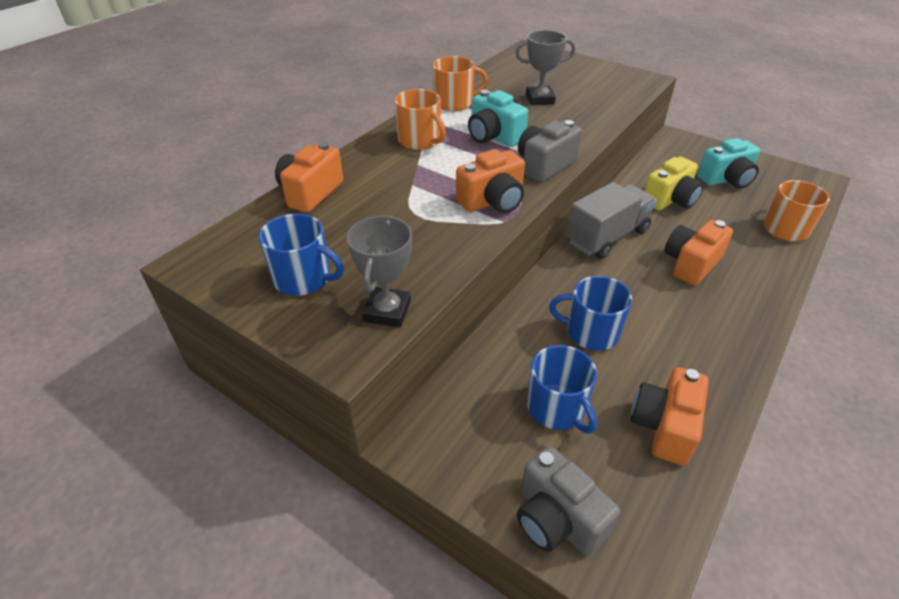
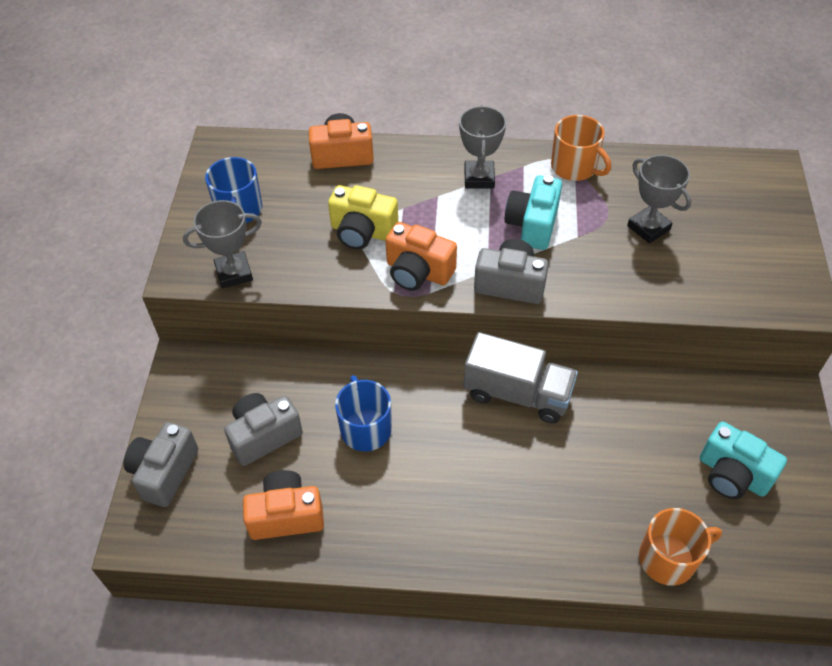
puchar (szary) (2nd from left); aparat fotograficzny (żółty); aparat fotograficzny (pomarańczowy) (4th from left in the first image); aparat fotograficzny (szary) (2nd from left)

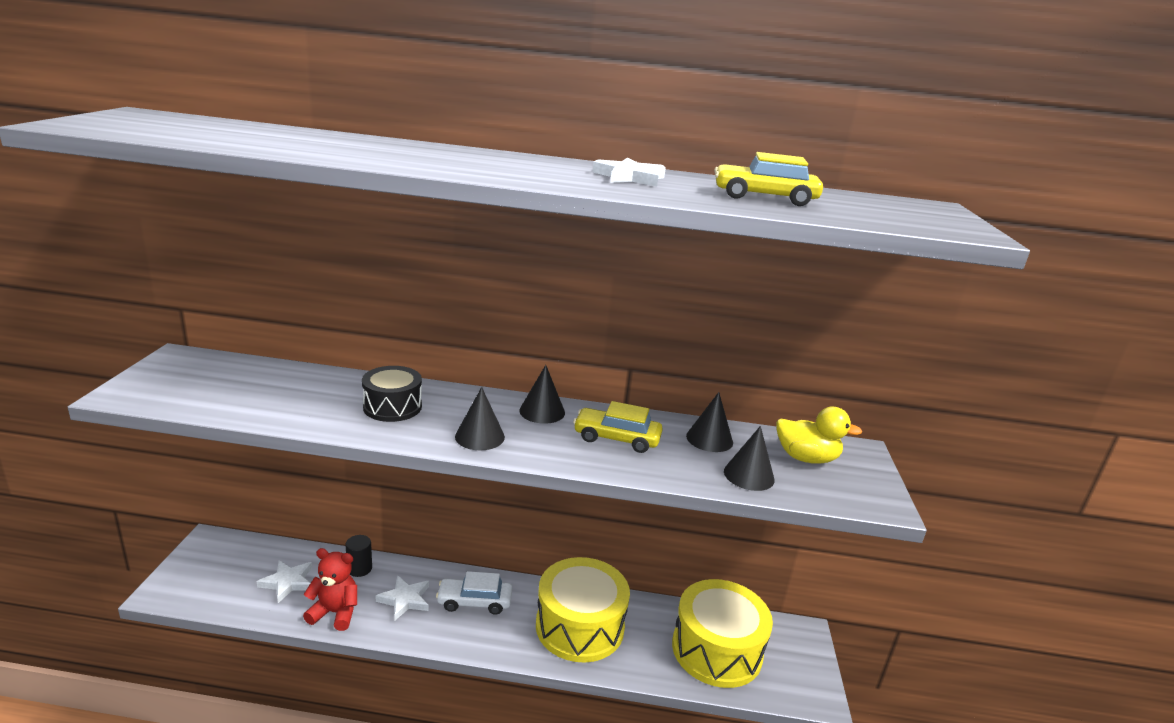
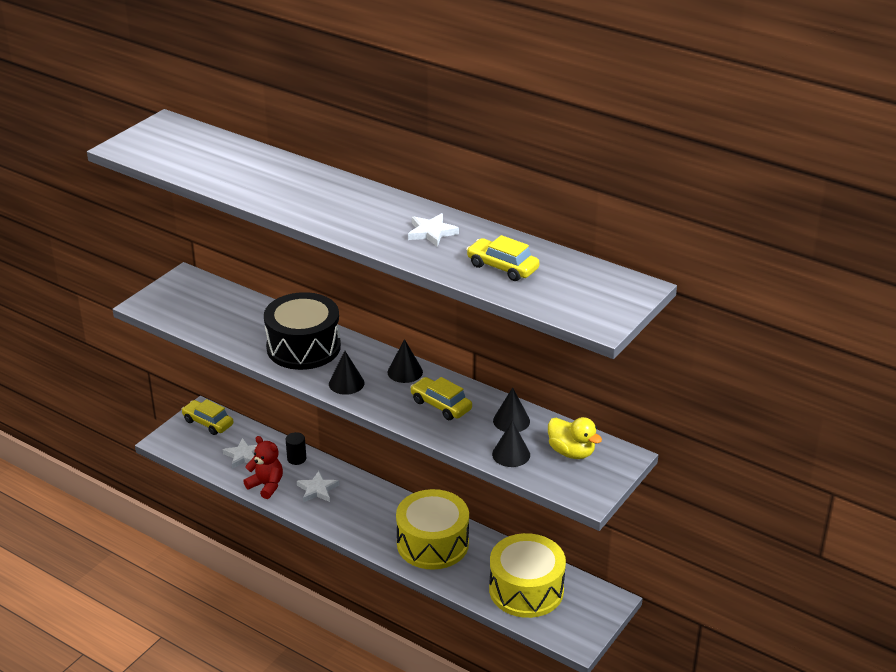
bęben (czarny); samochód (biały); samochód (żółty) (1st from left)

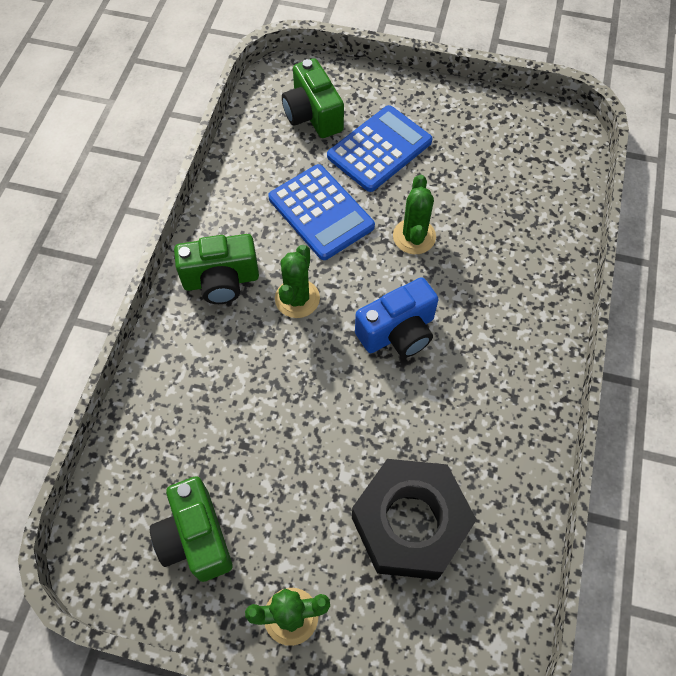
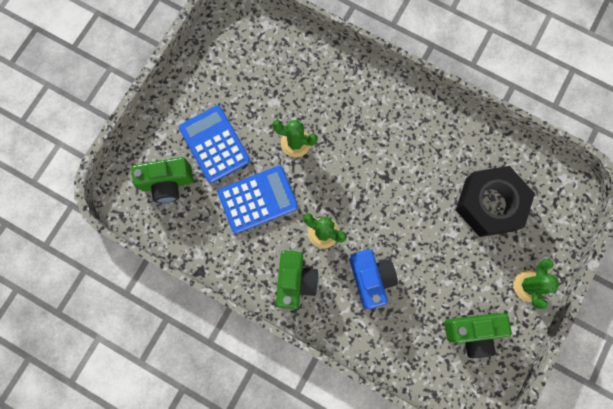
aparat fotograficzny (niebieski)

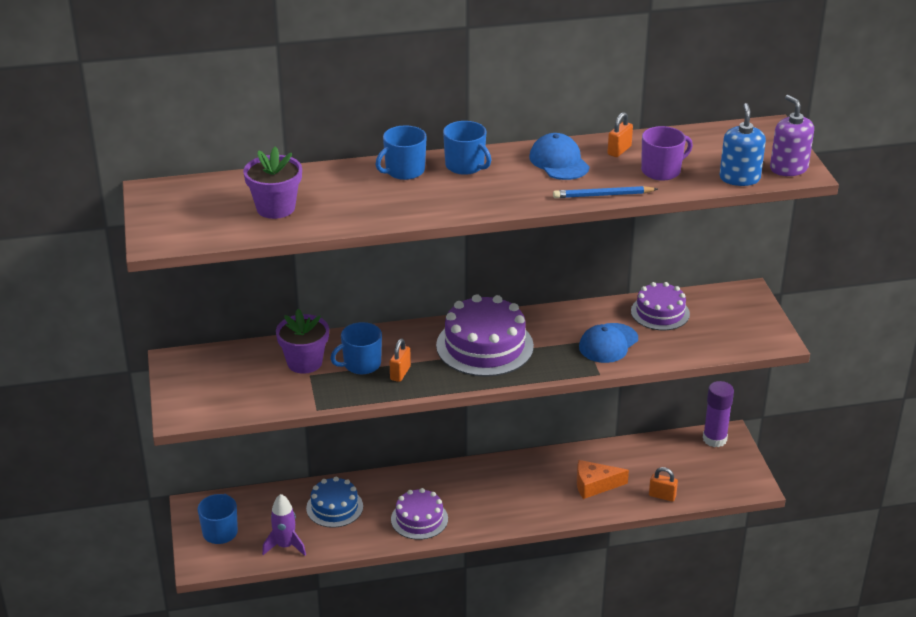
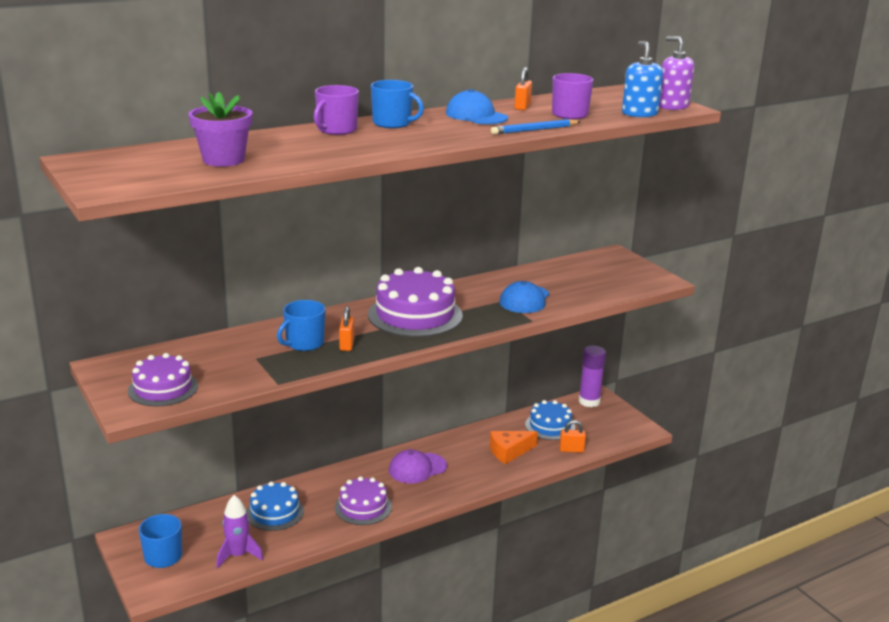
kubek (fioletowy) (1st from left); tort (fioletowy) (1st from left); doniczka (fioletowy) (2nd from left in the first image); tort (niebieski) (2nd from left); czapka (fioletowy)

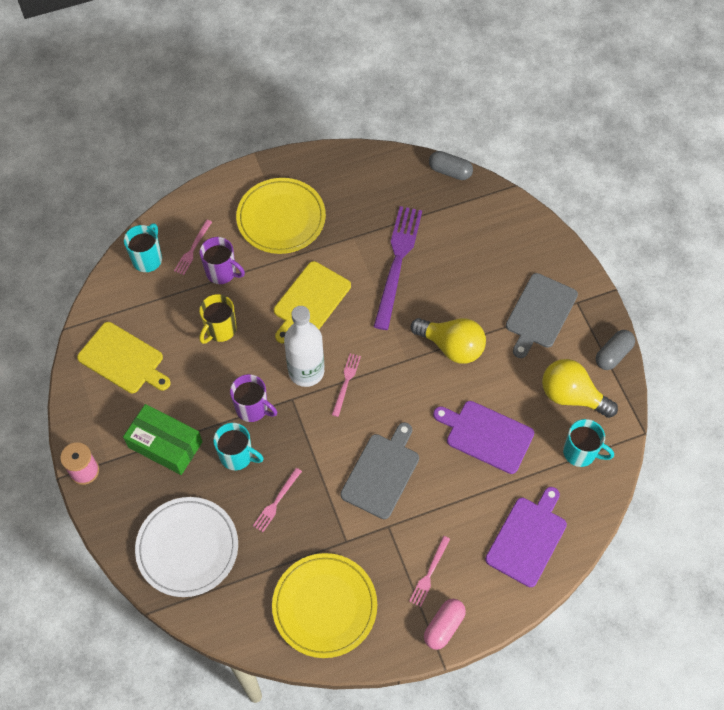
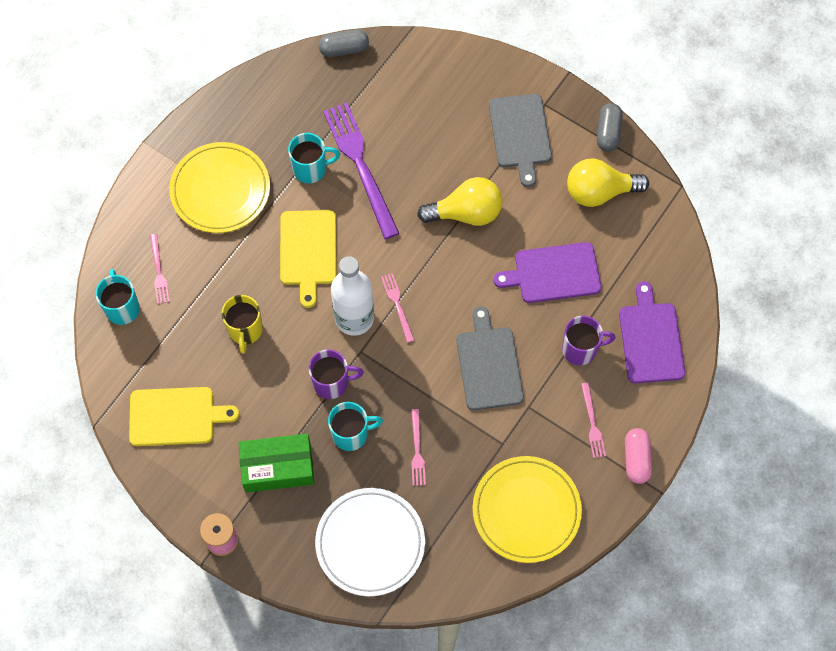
kubek (fioletowy) (2nd from left); kubek (turkusowy) (2nd from left)

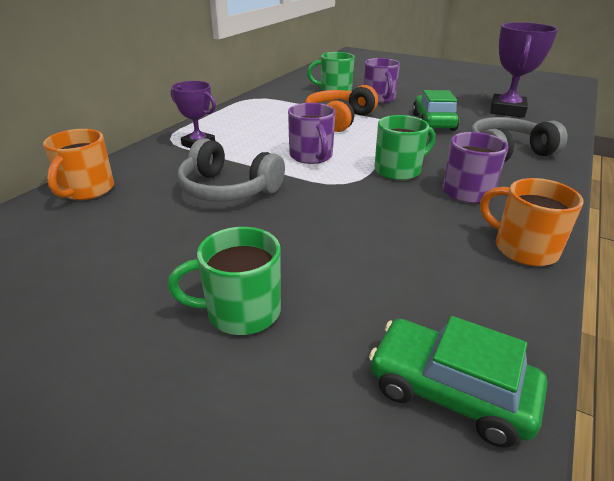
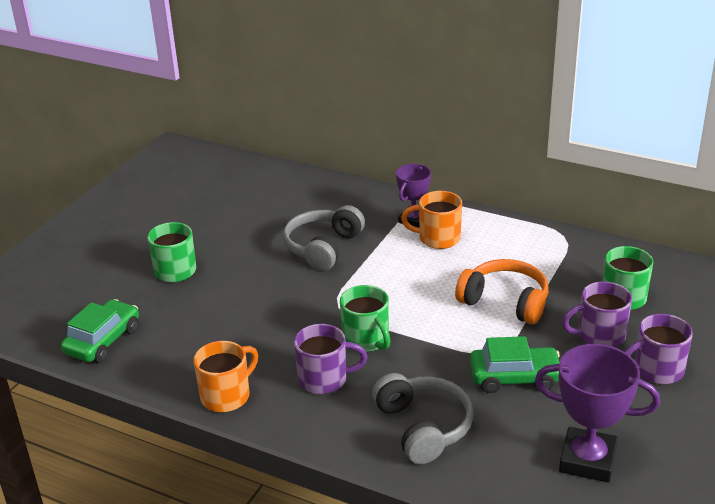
kubek (fioletowy) (3rd from left); kubek (pomarańczowy) (2nd from left)

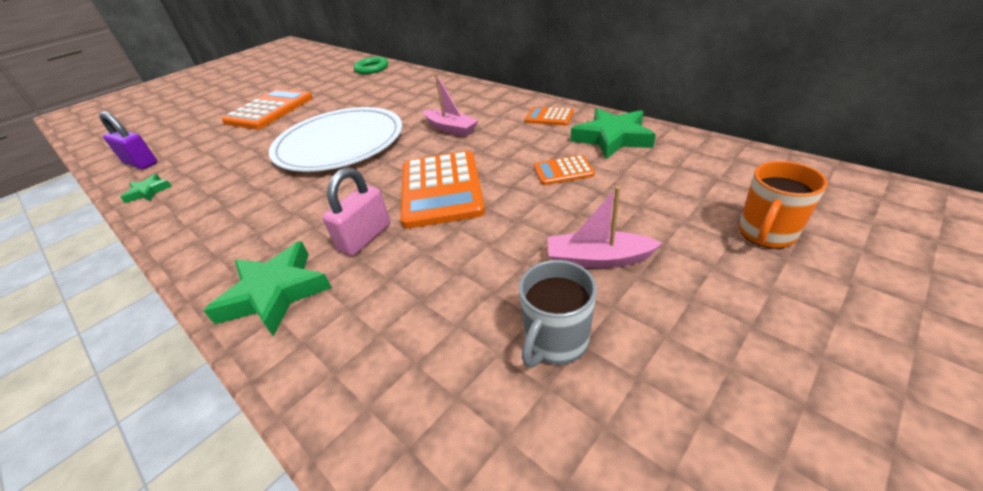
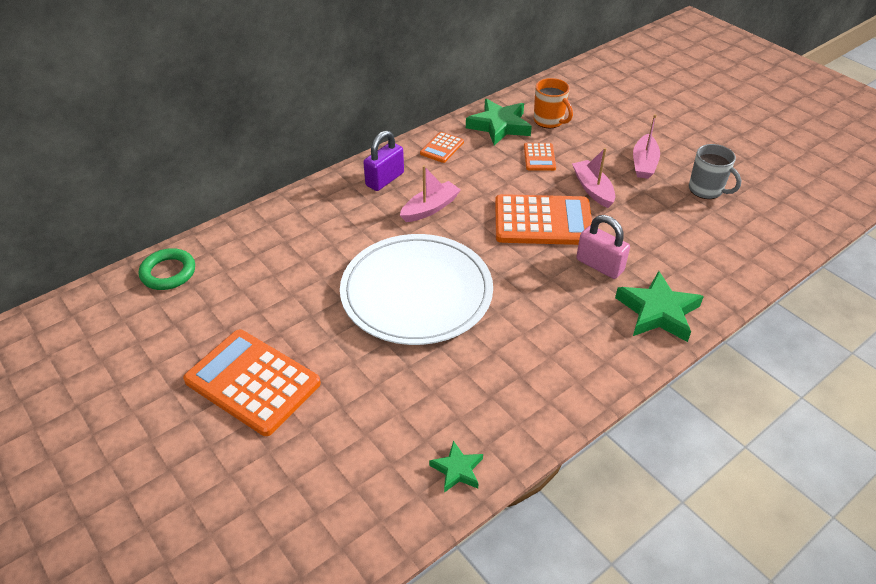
kłódka (fioletowy); kubek (pomarańczowy); łódka (różowy) (2nd from left)

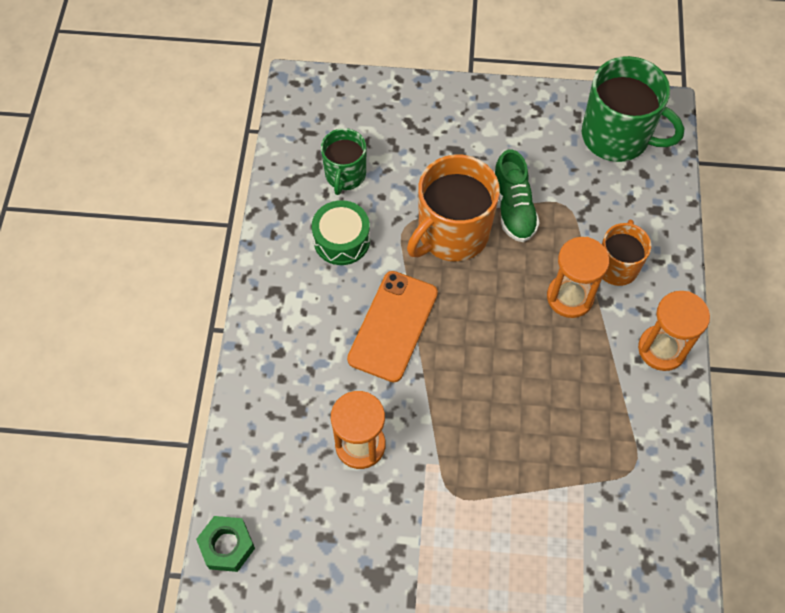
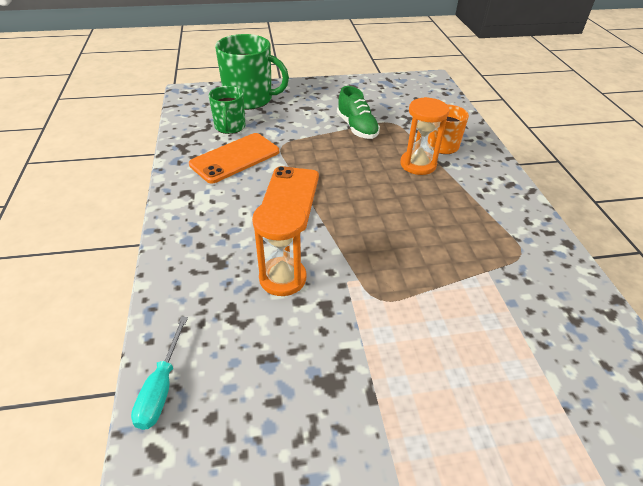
kubek (zielony) (2nd from left); kubek (pomarańczowy) (1st from left in the first image); telefon (pomarańczowy) (1st from left); klepsydra (pomarańczowy) (3rd from left in the first image); śrubokręt (turkusowy)

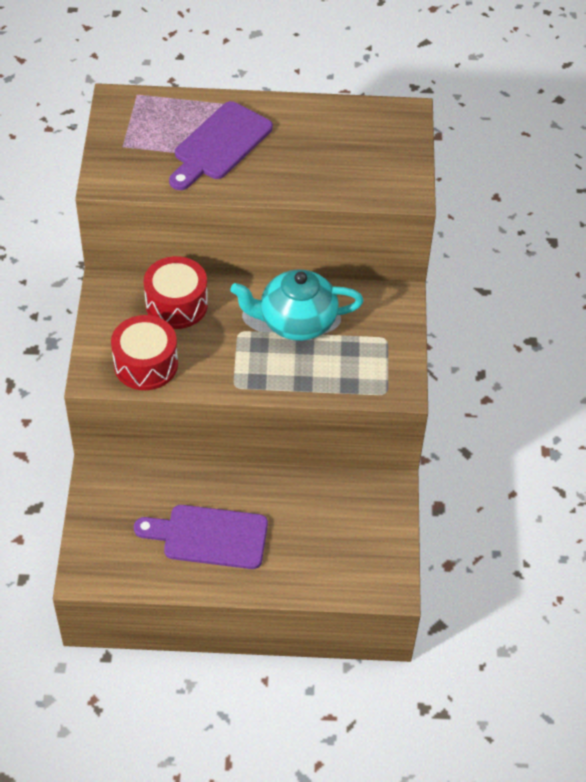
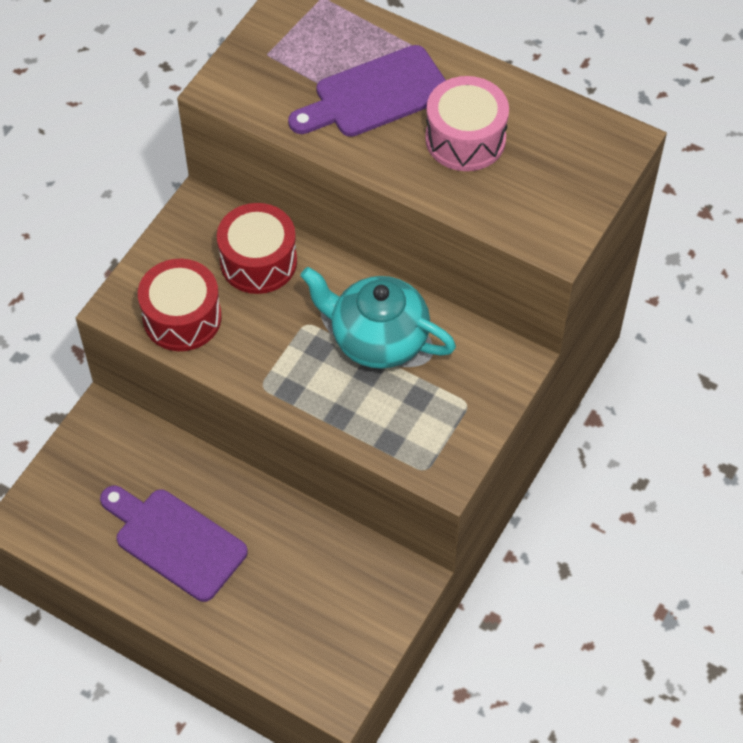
bęben (różowy)

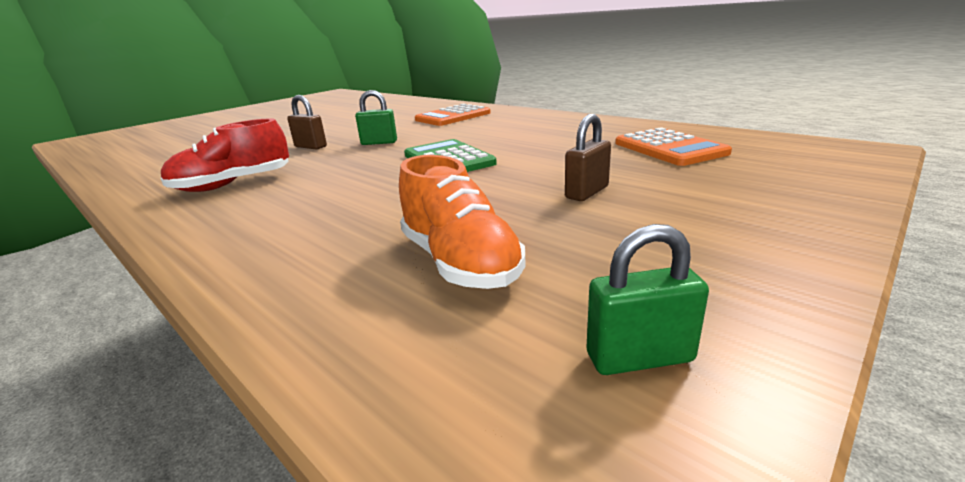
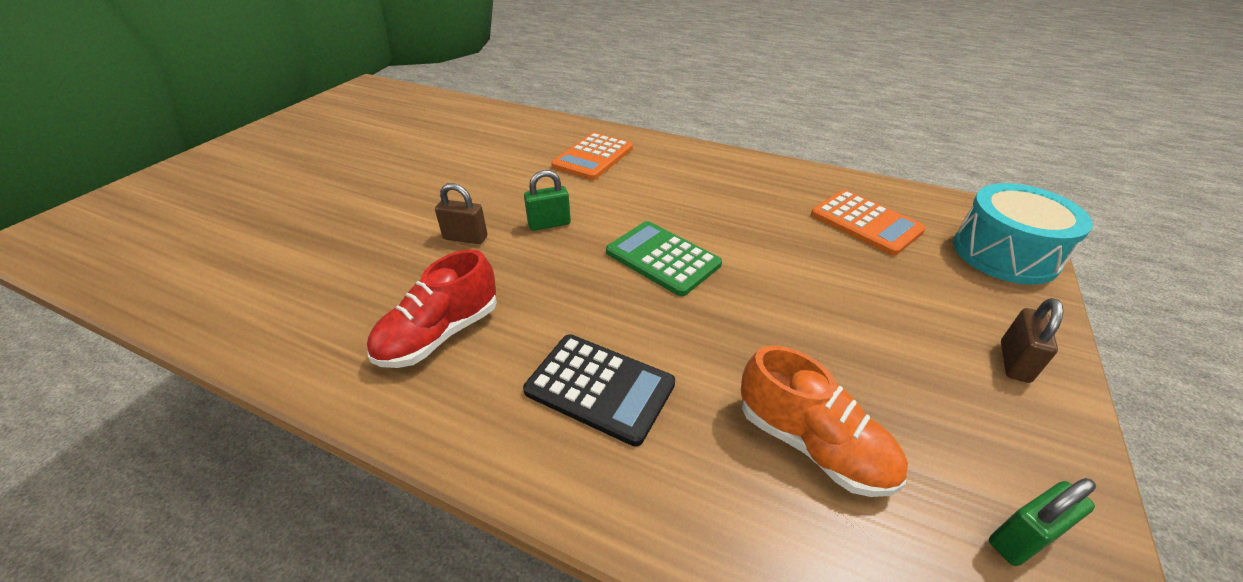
kłódka (brązowy) (2nd from left); bęben (turkusowy); kalkulator (czarny)

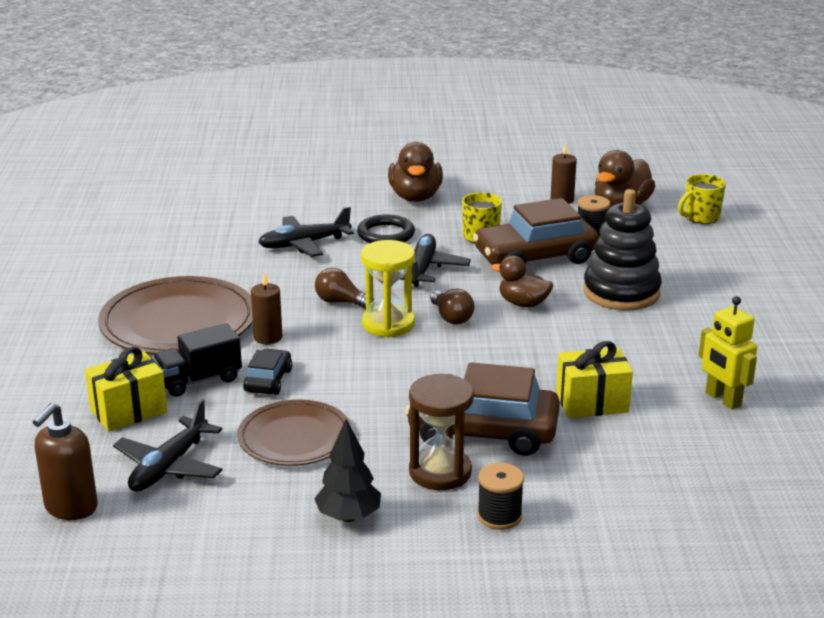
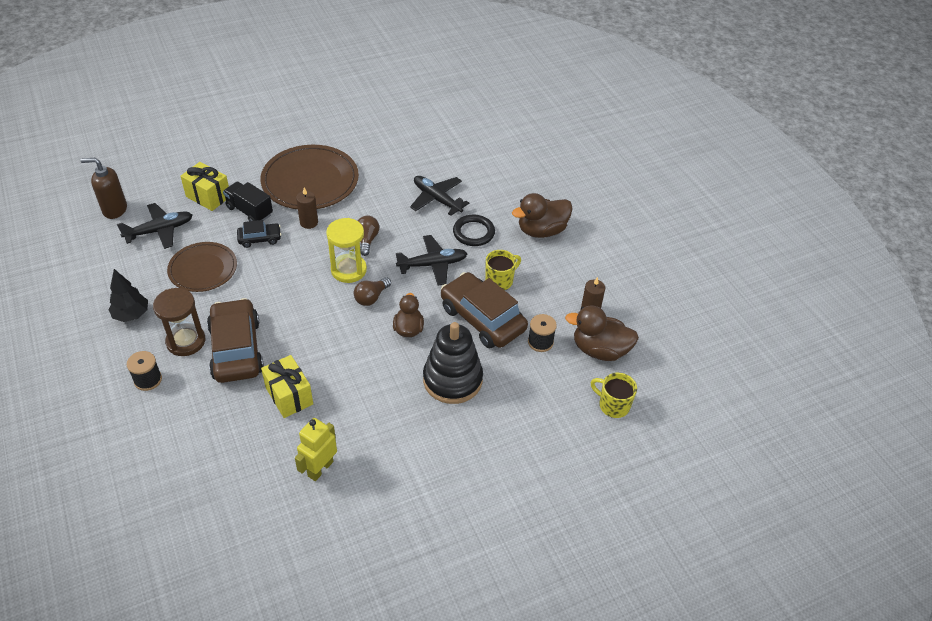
samolot (czarny) (1st from left)

